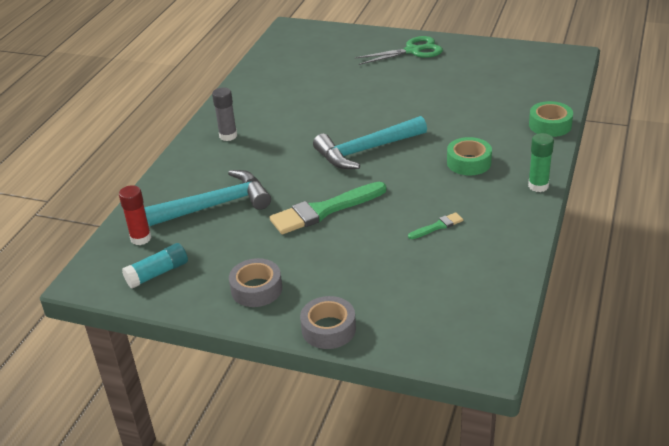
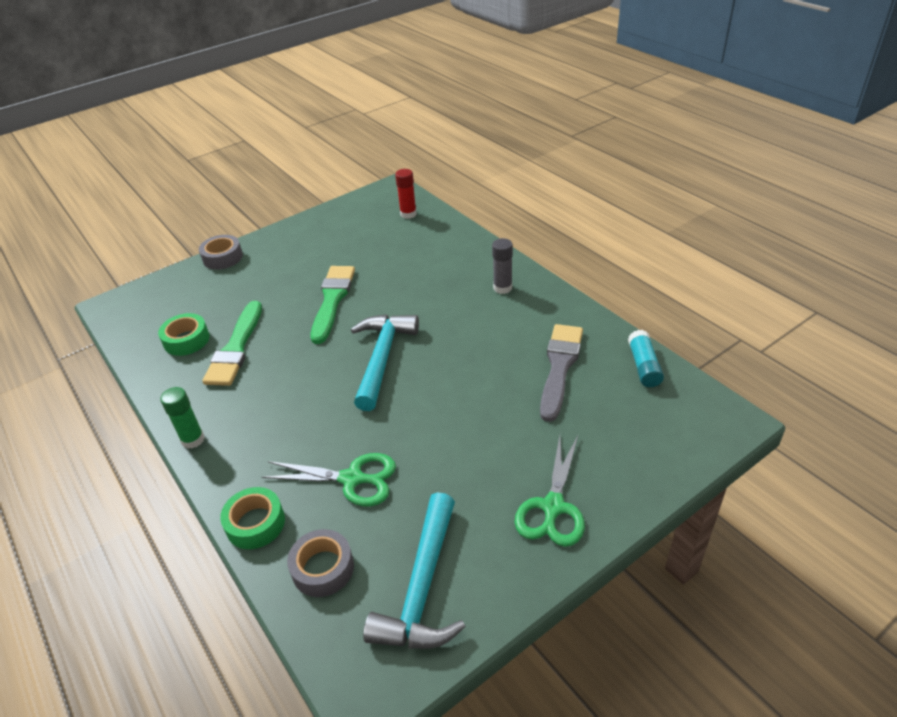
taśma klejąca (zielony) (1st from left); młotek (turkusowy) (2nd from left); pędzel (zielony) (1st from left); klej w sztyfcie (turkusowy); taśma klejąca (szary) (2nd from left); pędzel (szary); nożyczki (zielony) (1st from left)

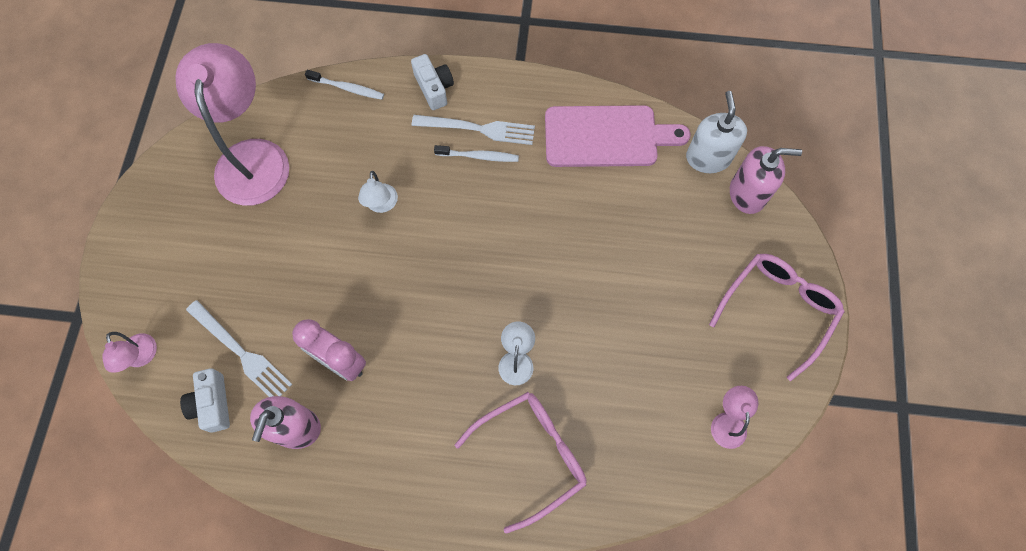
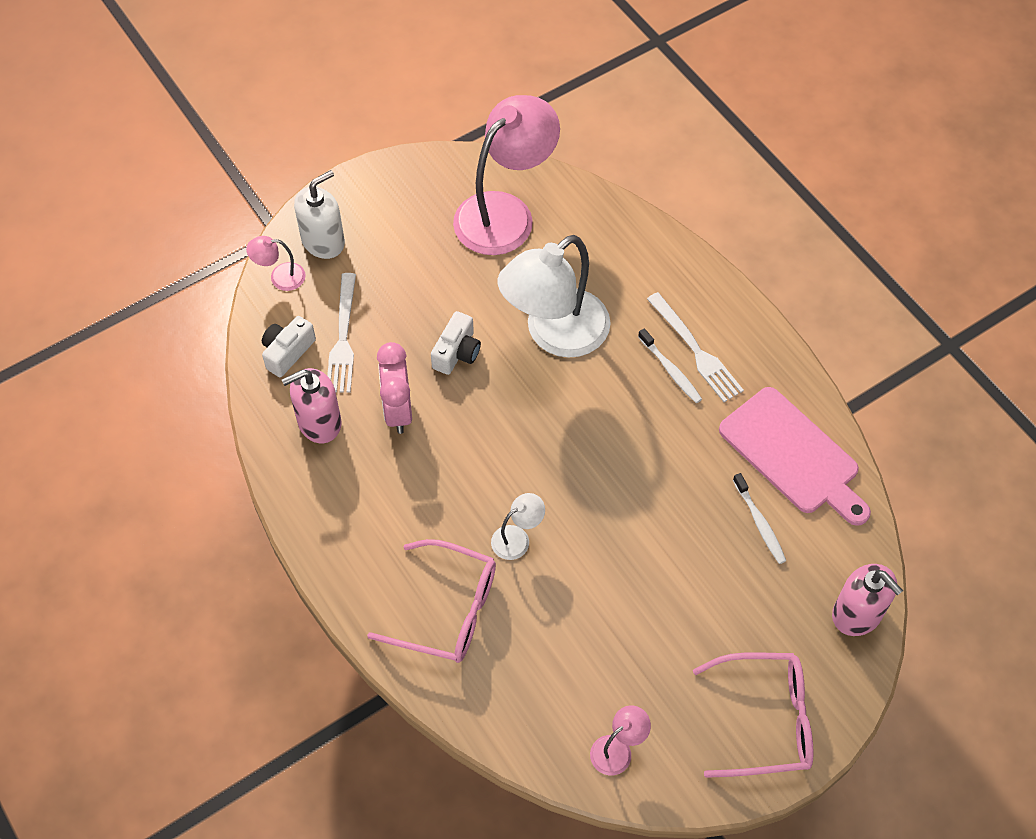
aparat fotograficzny (biały) (2nd from left); szczoteczka do zębów (biały) (2nd from left); dozownik mydła (biały); lampka (biały) (2nd from left); lampka (różowy) (1st from left)

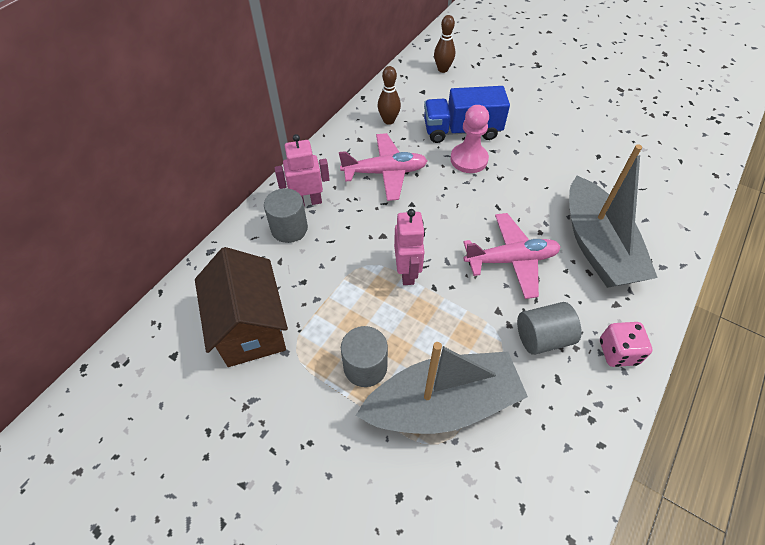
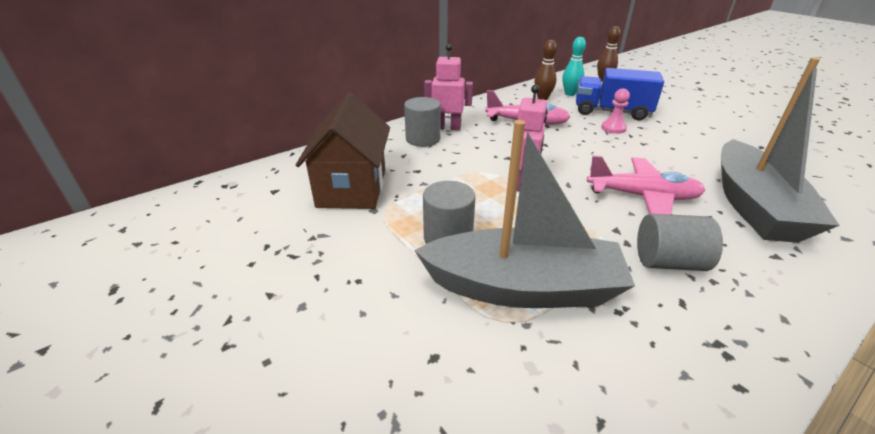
pionek (różowy); kostka do gry (różowy); kręgiel (turkusowy)

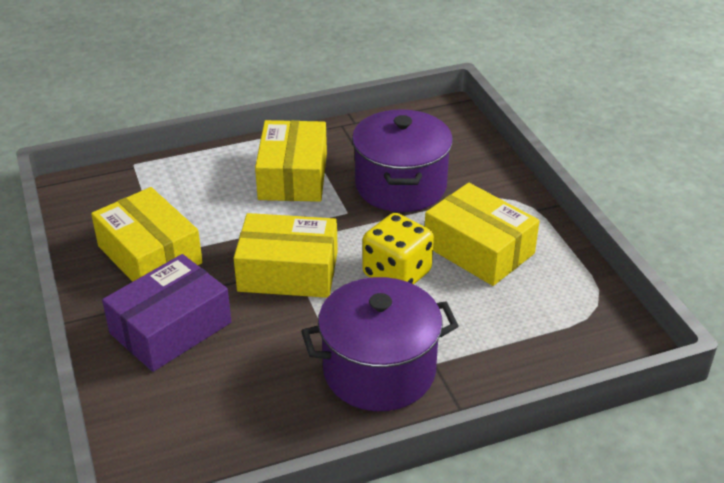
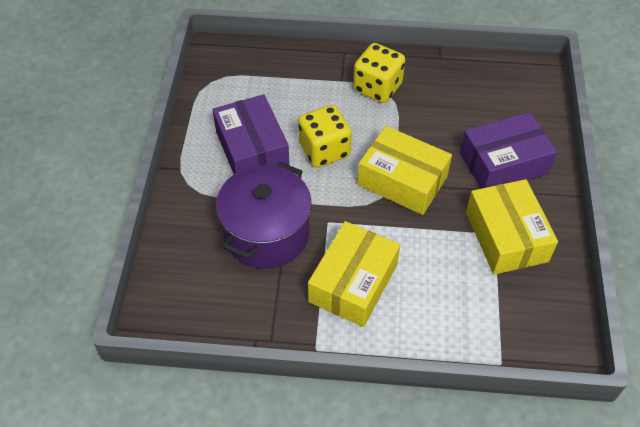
pudełko (fioletowy) (1st from left); kostka do gry (żółty) (2nd from left)

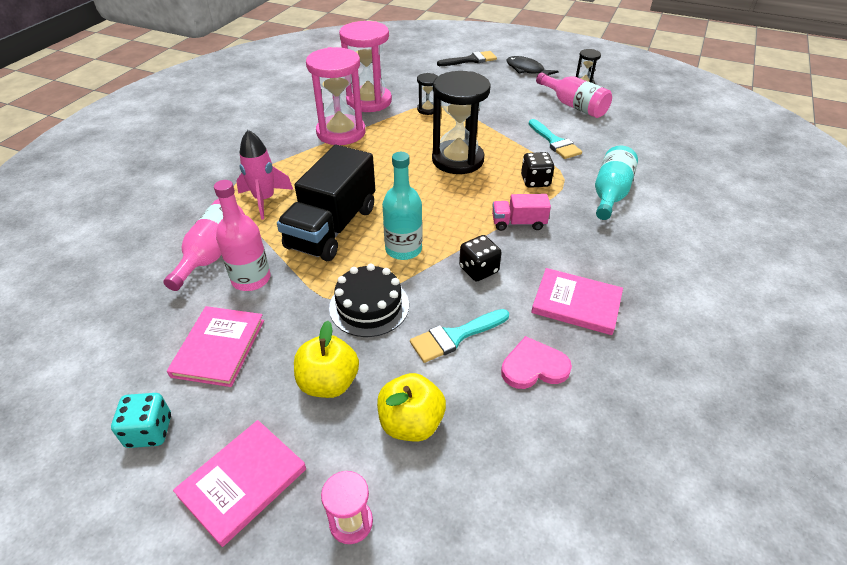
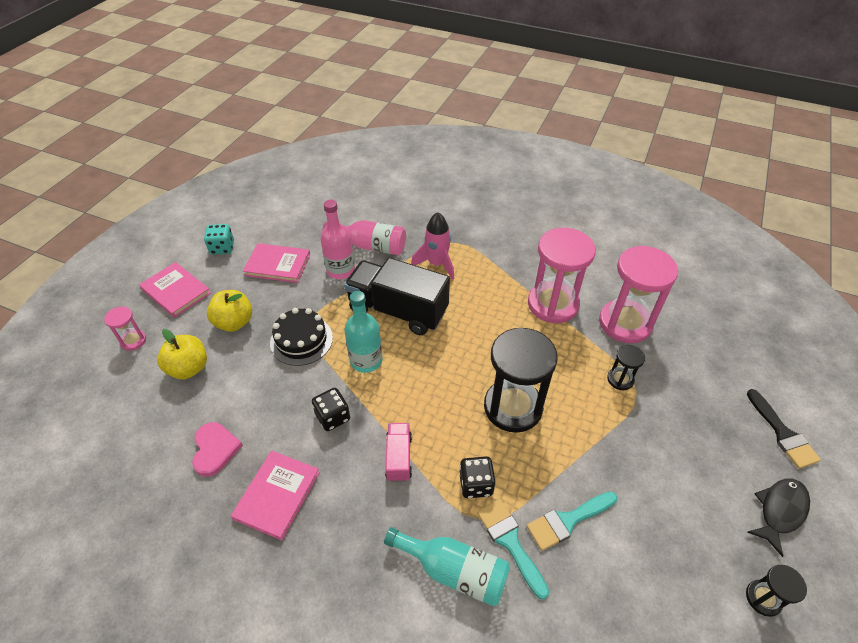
butelka (różowy) (3rd from left in the first image); pędzel (turkusowy) (1st from left)

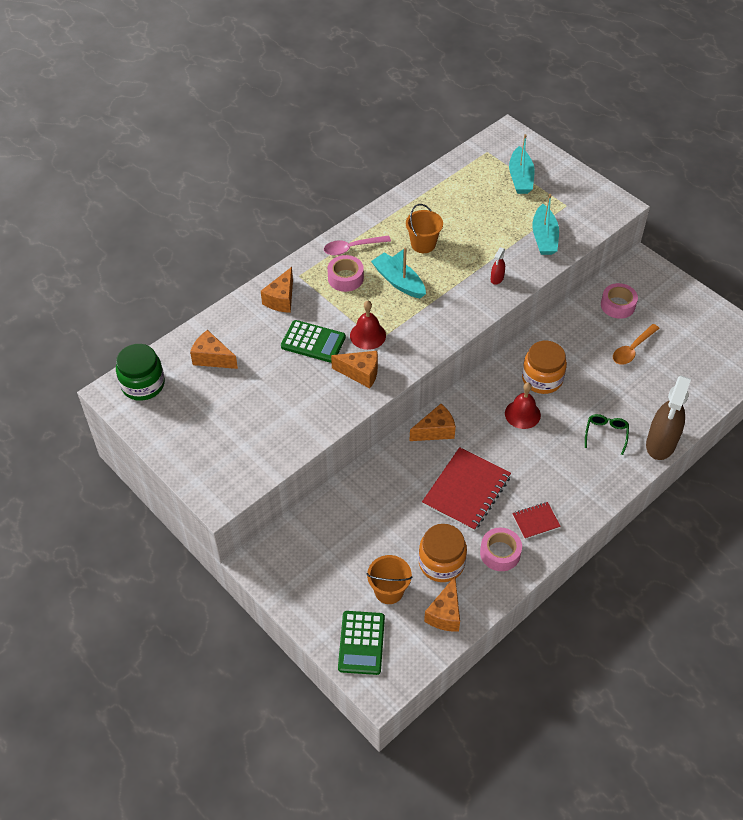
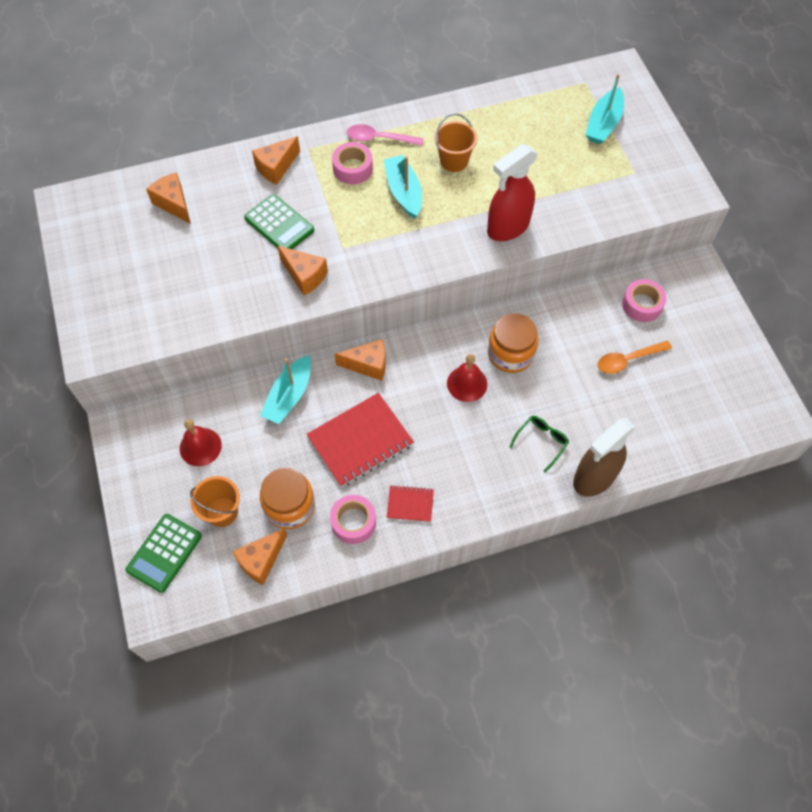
łódka (turkusowy) (1st from left); spryskiwacz (czerwony); dzwonek (czerwony) (1st from left); słoik (zielony)

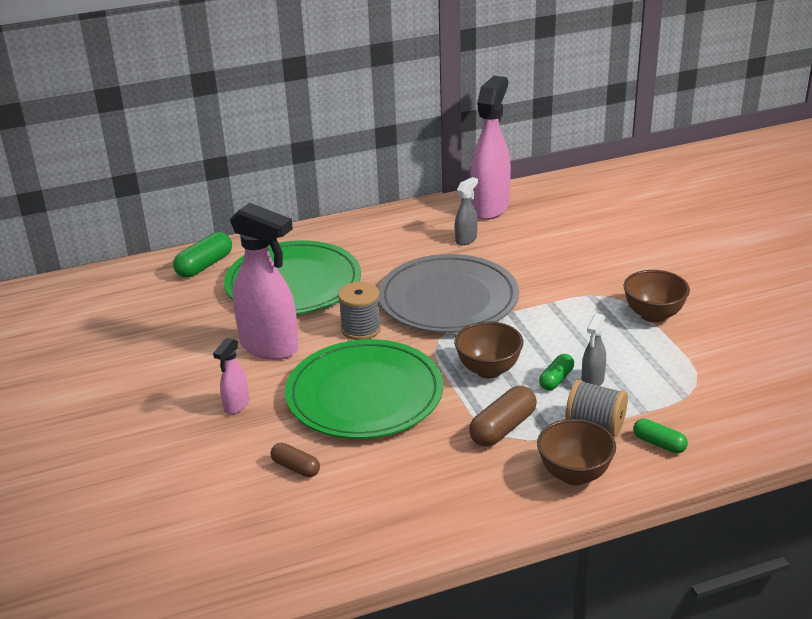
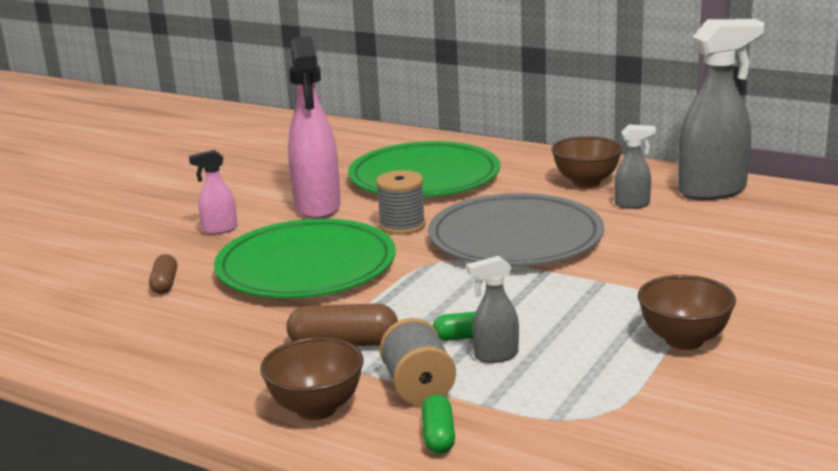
spryskiwacz (szary) (3rd from left); kapsułka (zielony) (1st from left in the first image); miska (brązowy) (2nd from left)

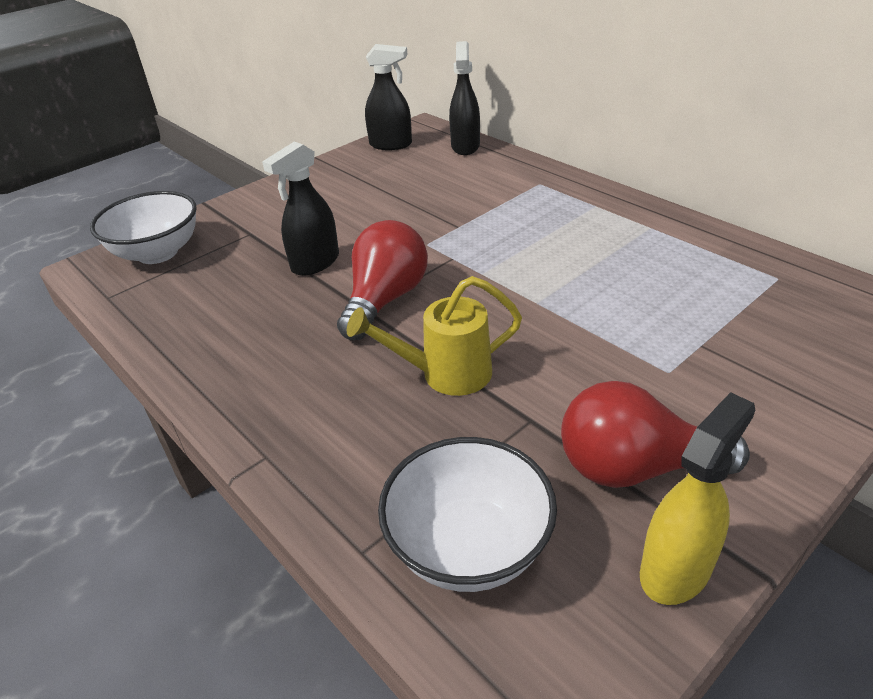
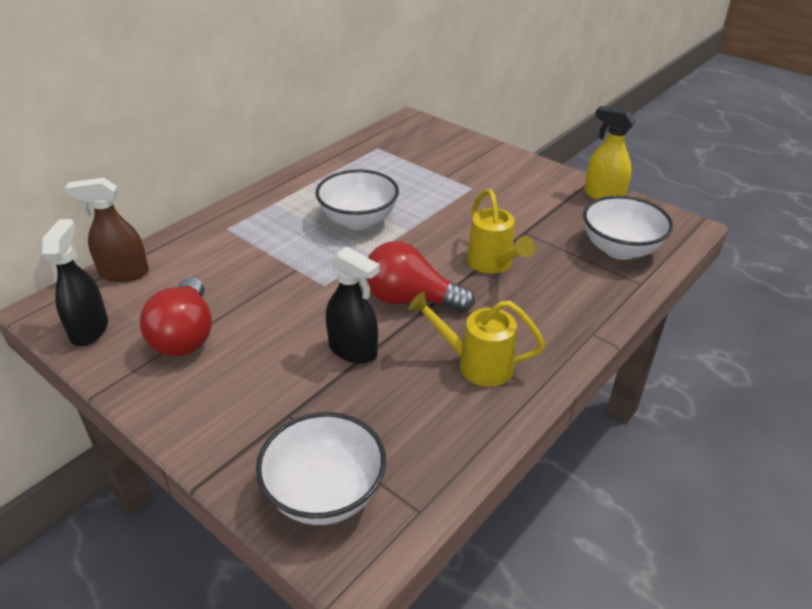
spryskiwacz (brązowy); żarówka (czerwony) (1st from left); miska (biały) (2nd from left); konewka (żółty) (1st from left)

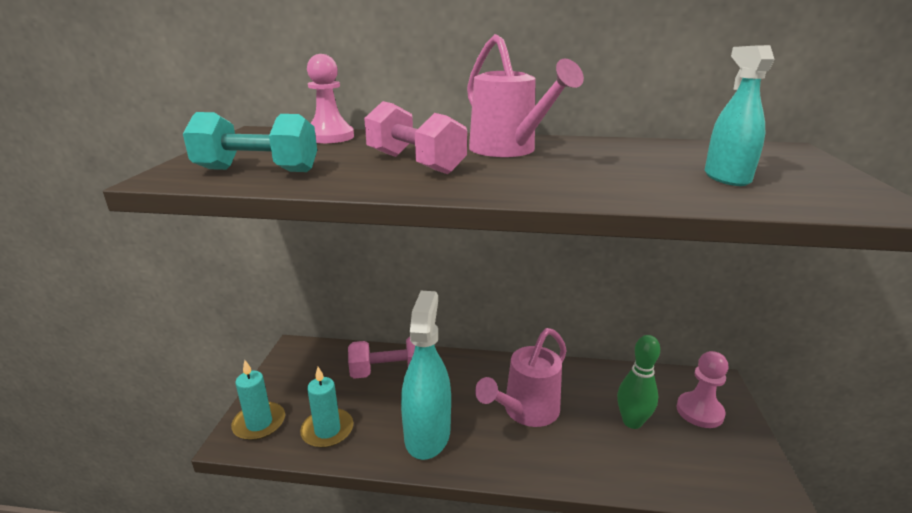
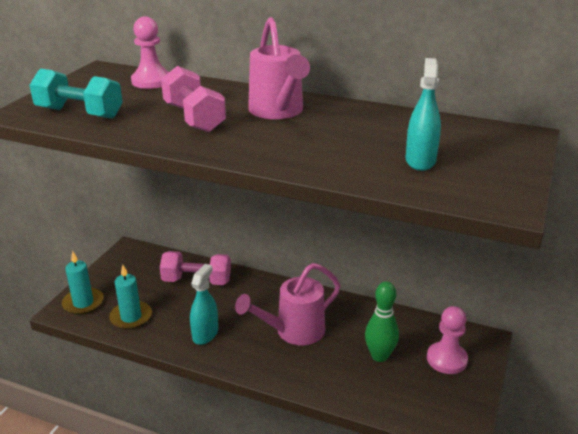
spryskiwacz (turkusowy) (1st from left)

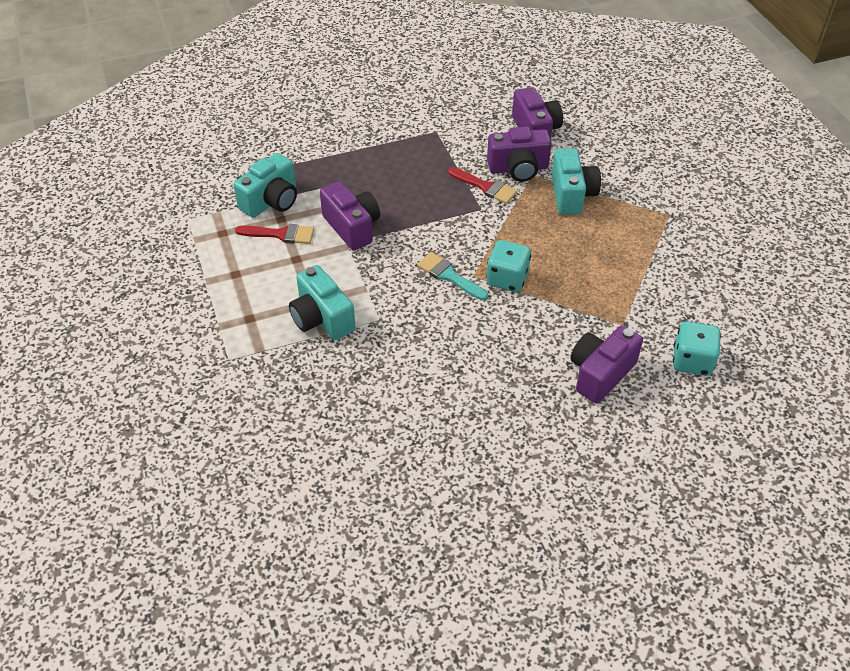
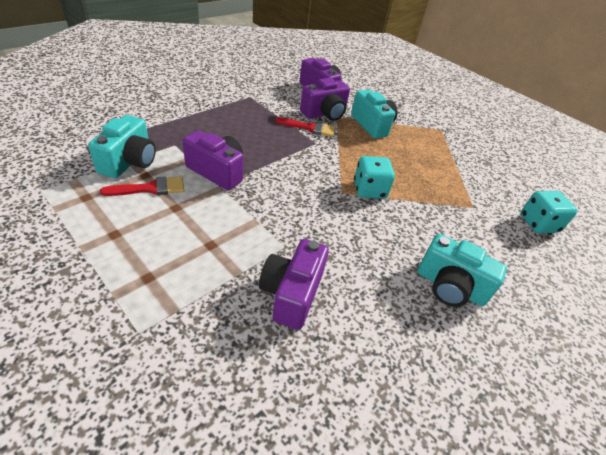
pędzel (turkusowy); aparat fotograficzny (turkusowy) (3rd from left); aparat fotograficzny (fioletowy) (2nd from left)

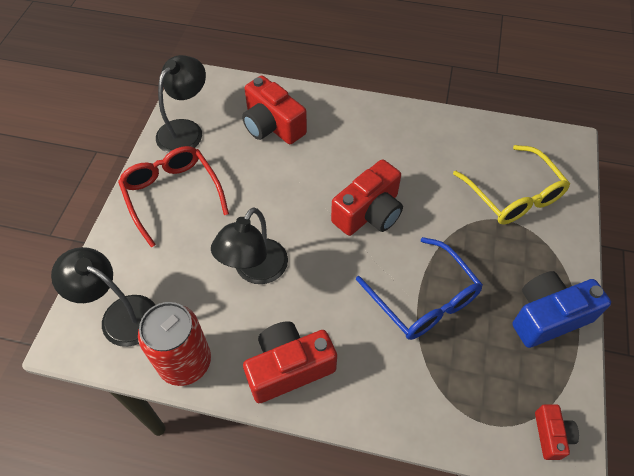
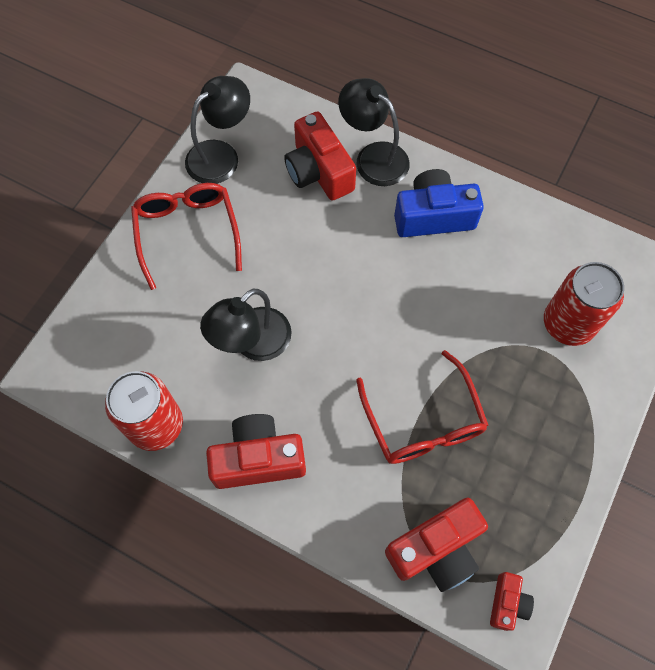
puszka (czerwony) (2nd from left); aparat fotograficzny (czerwony) (3rd from left); okulary (czerwony) (2nd from left); lampka (czarny) (3rd from left); aparat fotograficzny (niebieski)

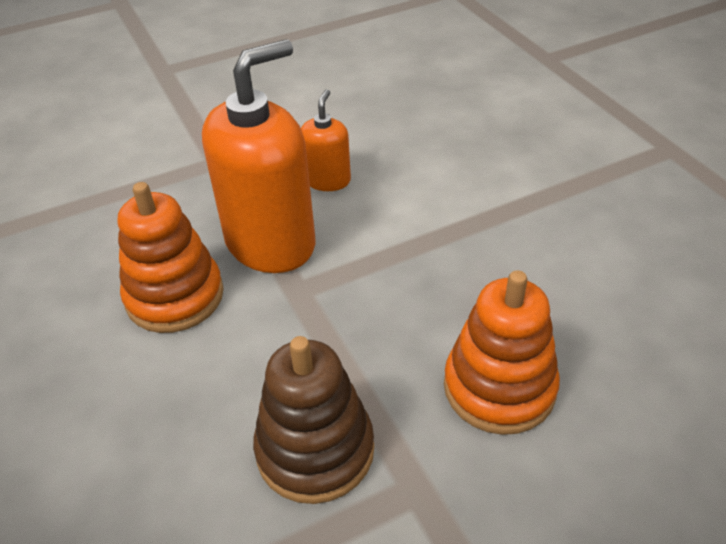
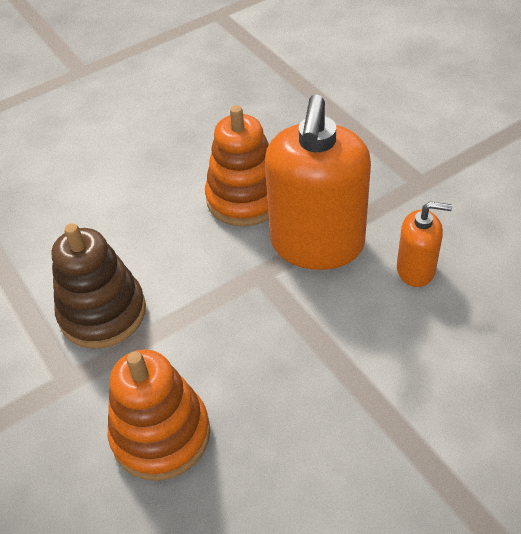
dozownik mydła (pomarańczowy) (1st from left)

